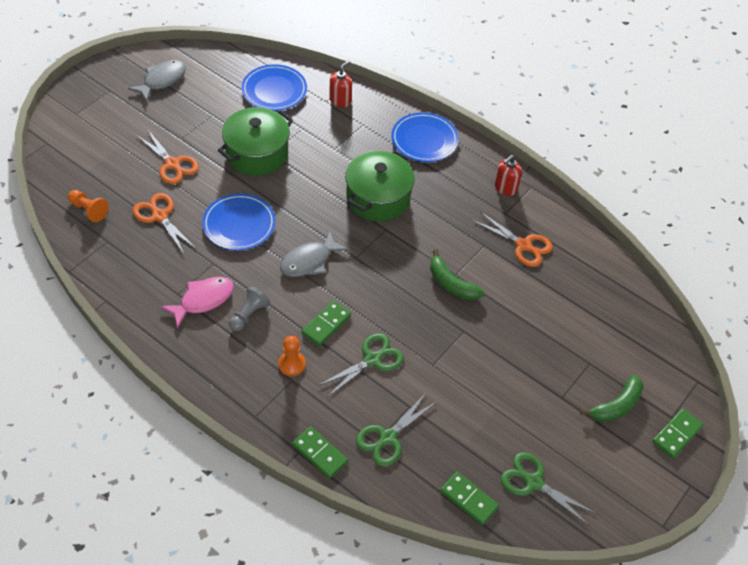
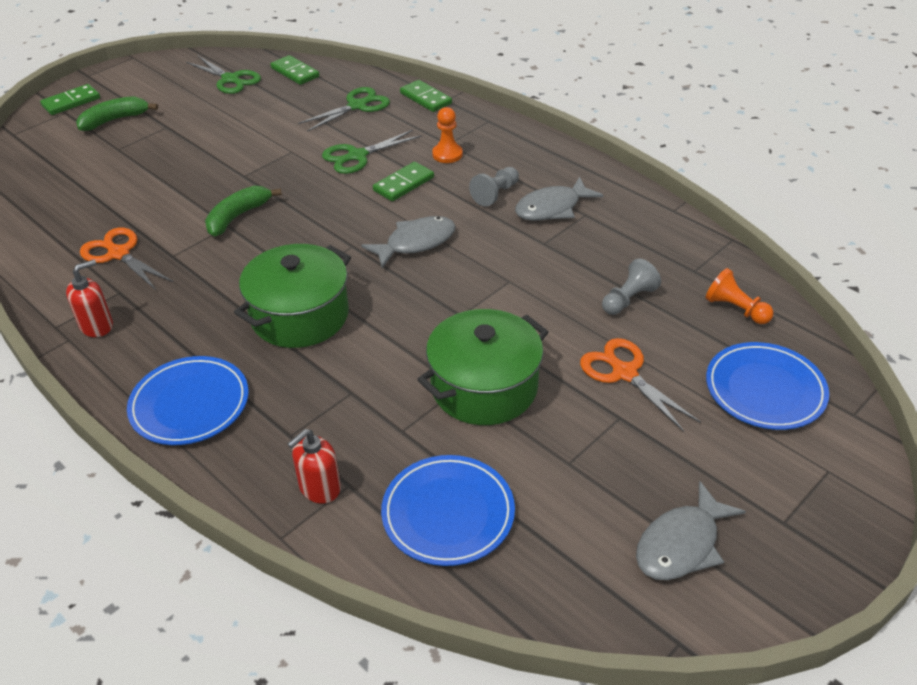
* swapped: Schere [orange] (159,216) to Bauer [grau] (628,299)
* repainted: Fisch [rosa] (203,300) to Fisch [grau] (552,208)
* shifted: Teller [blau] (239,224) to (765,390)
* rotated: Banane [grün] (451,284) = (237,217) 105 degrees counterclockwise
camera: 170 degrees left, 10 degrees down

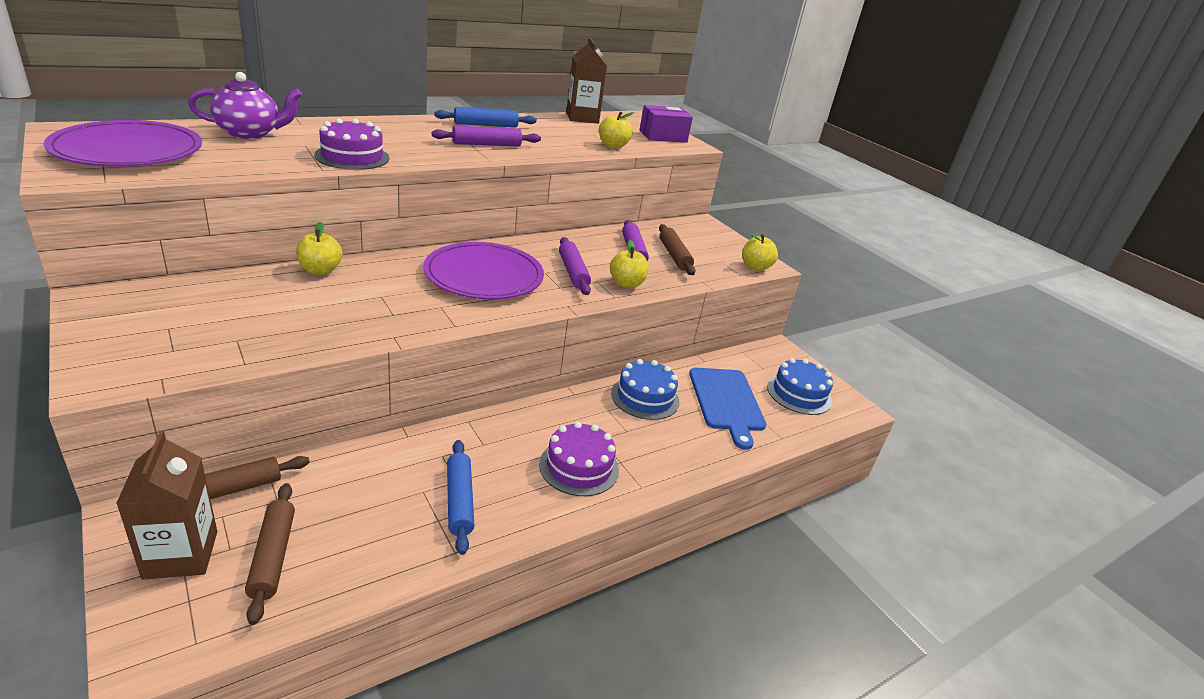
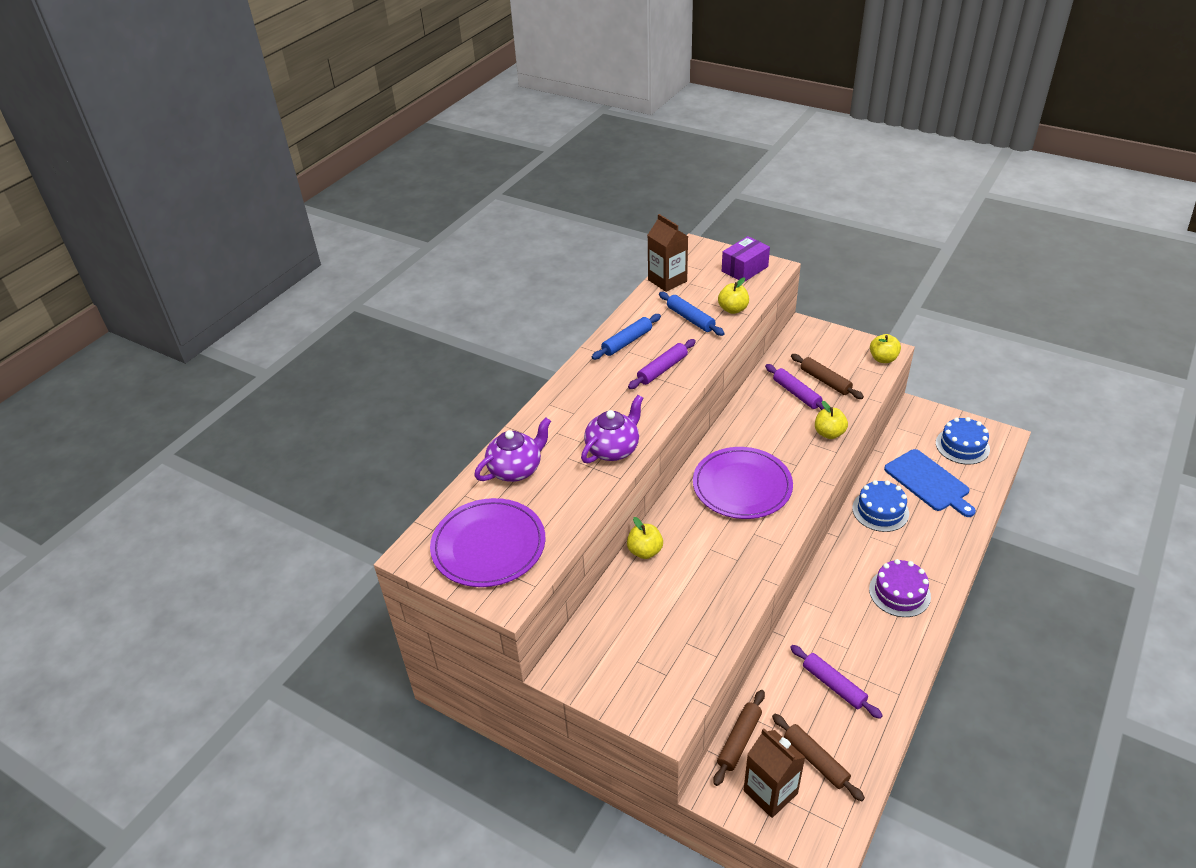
* swapped: Kuchen [lila] (352,156) to Teekanne [lila] (613,449)
* shifted: Nudelholz [blau] (459,501) to (690,319)
* shifted: Nudelholz [lila] (573,272) to (833,685)
camera: 20 degrees left, 10 degrees up

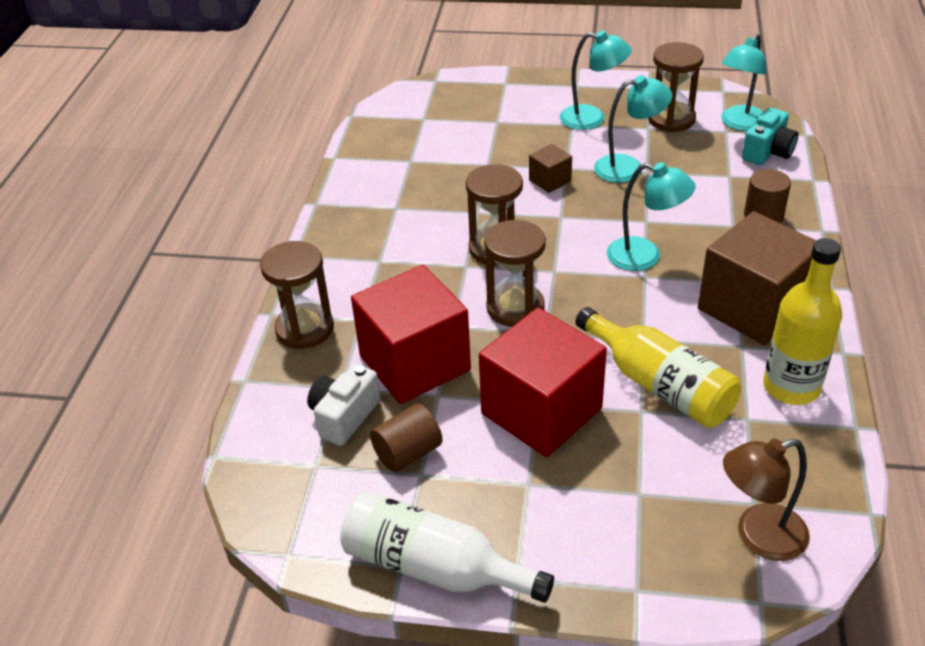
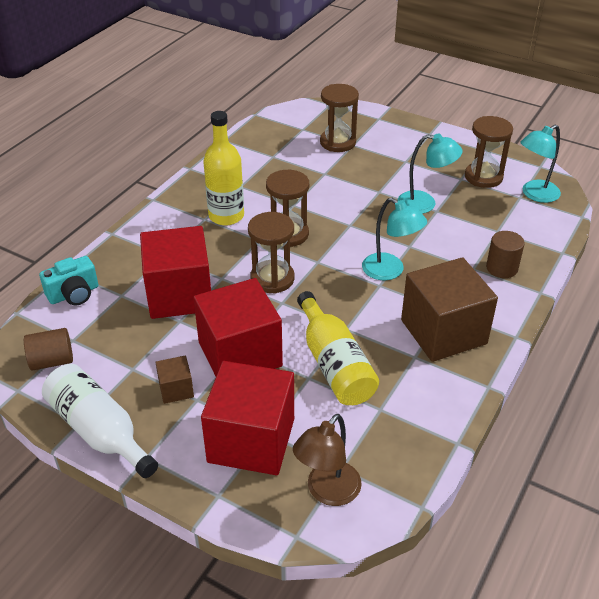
* shifted: Sanduhr [braun] (304,329) to (338,142)
* gone: Kamera [weiß] (344,416)
* shifted: Vollzylinder [braun] (408,453) to (52,361)
* shifted: Kubus [braun] (550,180) to (176,389)
* gone: Lampe [türkis] (592,119)
* rotated: Lampe [braun] (758,536) = (327,492) 60 degrees counterclockwise
* shifted: Kamera [türkis] (768,152) to (74,294)
* shifted: Flasche [gelb] (791,387) to (226,216)
* new: Kubus [rot] (251,440)
camera: 20 degrees right, 0 degrees up

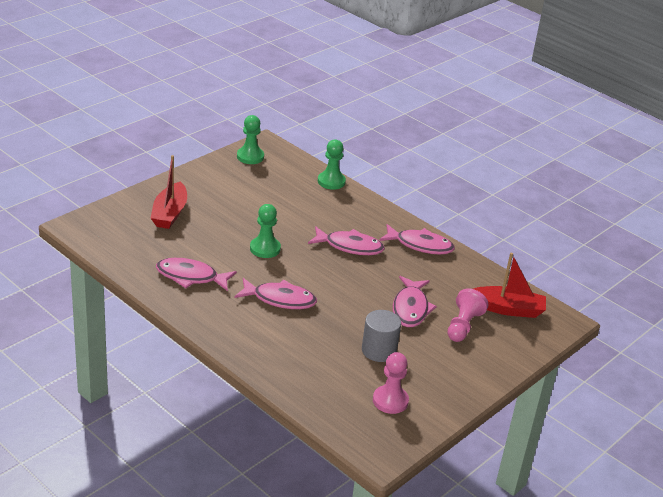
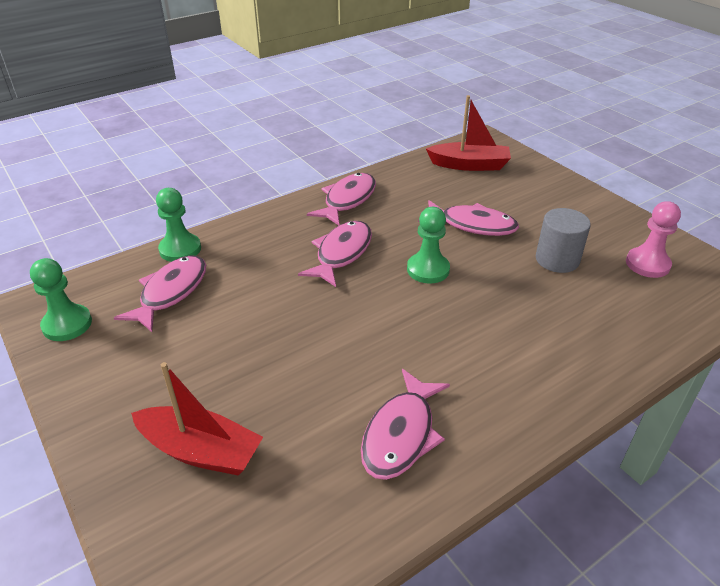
* shifted: Fisch [rosa] (280,299) to (171,292)
* shifted: Bauer [grün] (265,248) to (428,269)
* gone: Bauer [rosa] (463,326)
* rotated: Boot [rot] (508,309) = (469,165) 75 degrees clockwise
camera: 75 degrees left, 5 degrees up

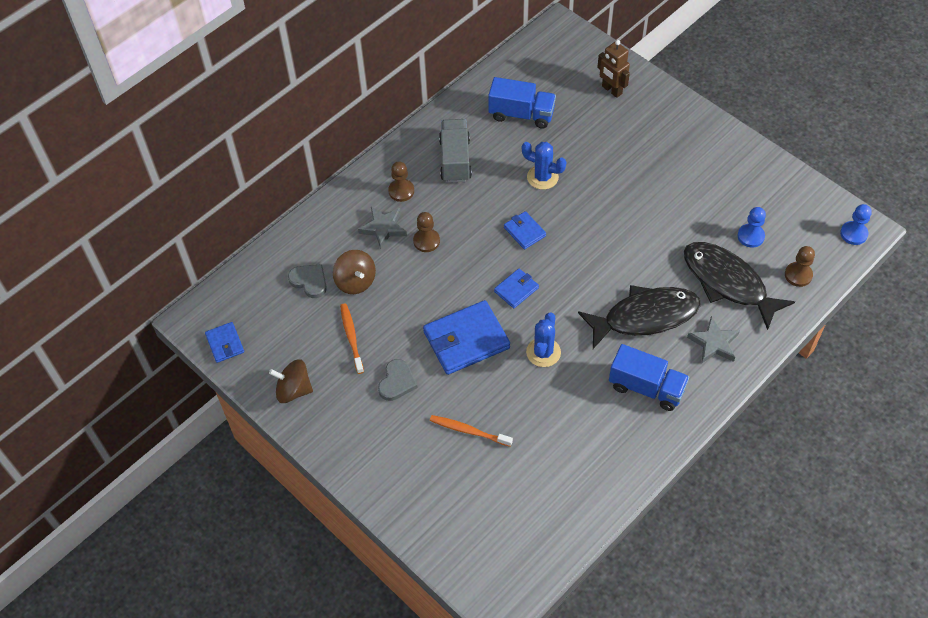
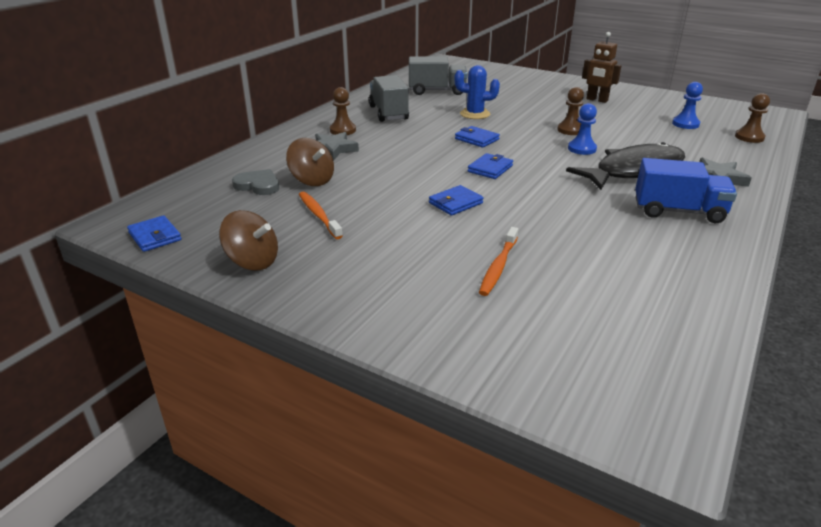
* rotated: Kreisel [braun] (293,390) = (252,261) 150 degrees counterclockwise
* gone: Herz [grau] (397,382)
* shifted: Bauer [braun] (426,241) to (570,130)
* scaled: Geldbörse [blau] (466,340) = (455,203) x0.52
* rotated: Zahnbürste [orange] (468,431) = (498,266) 75 degrees counterclockwise
* repainted: Lastwagen [blau] (521,114) to Lastwagen [grau] (437,91)
* gone: Kaktus [blau] (543,352)
* shifted: Roboter [braun] (611,90) to (597,100)
* gone: Fisch [schwarz] (728,283)
* shifted: Bauer [blau] (853,234) to (582,149)
camera: 15 degrees left, 25 degrees down

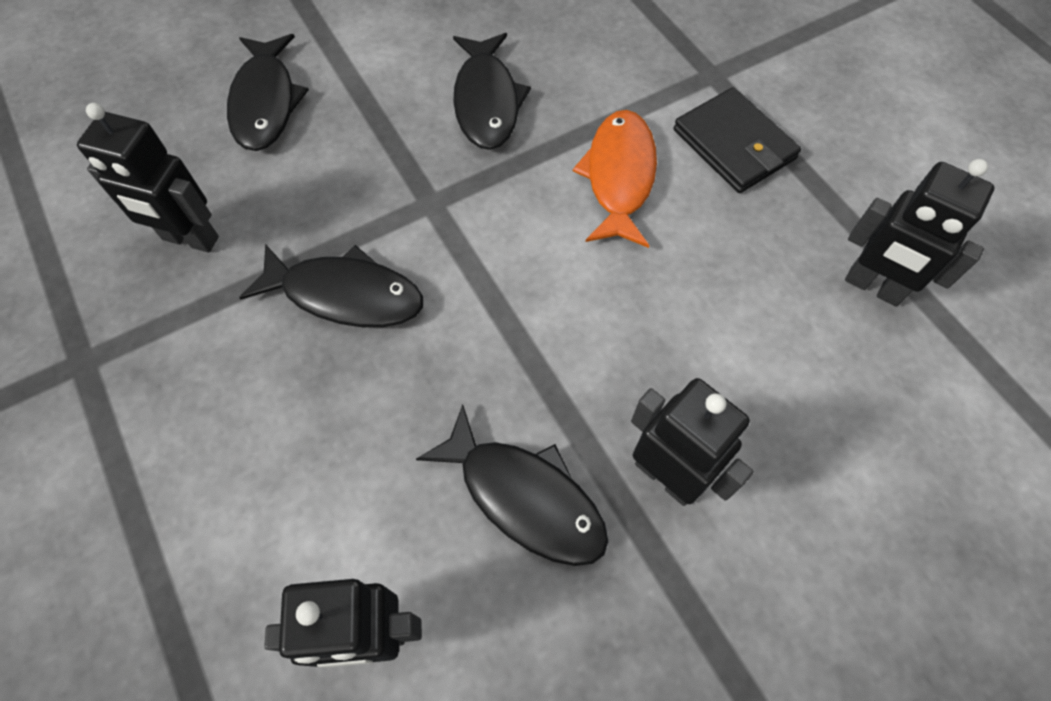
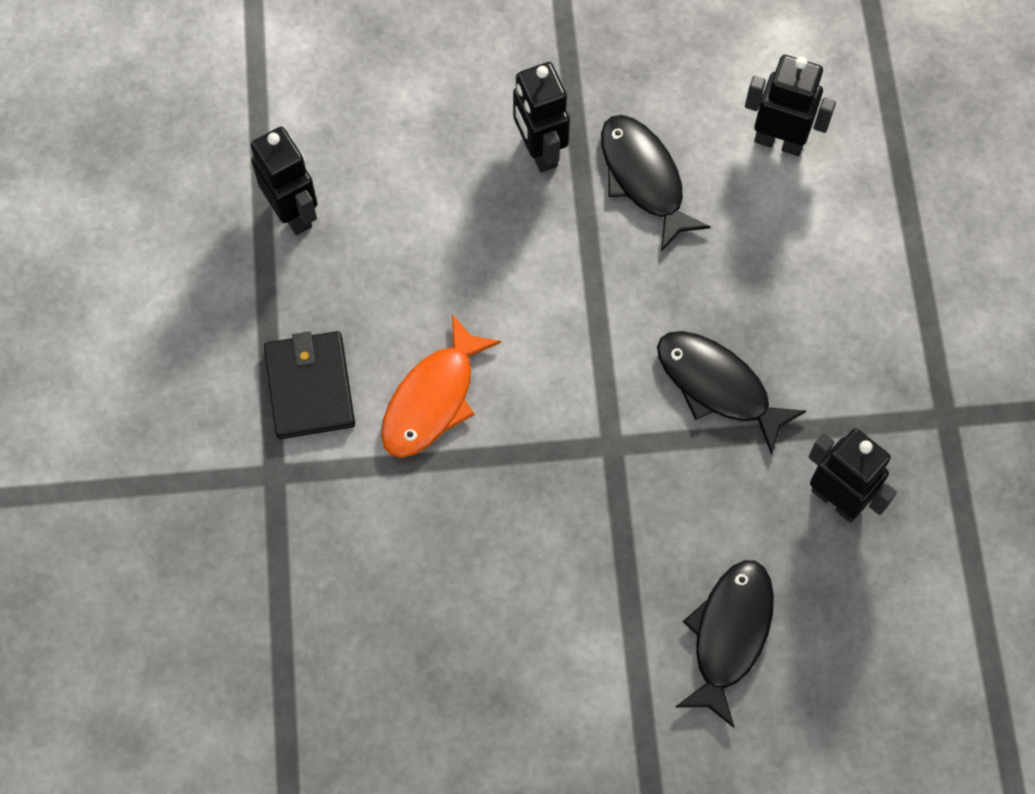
* gone: Fisch [schwarz] (487,101)
camera: 155 degrees left, 5 degrees up

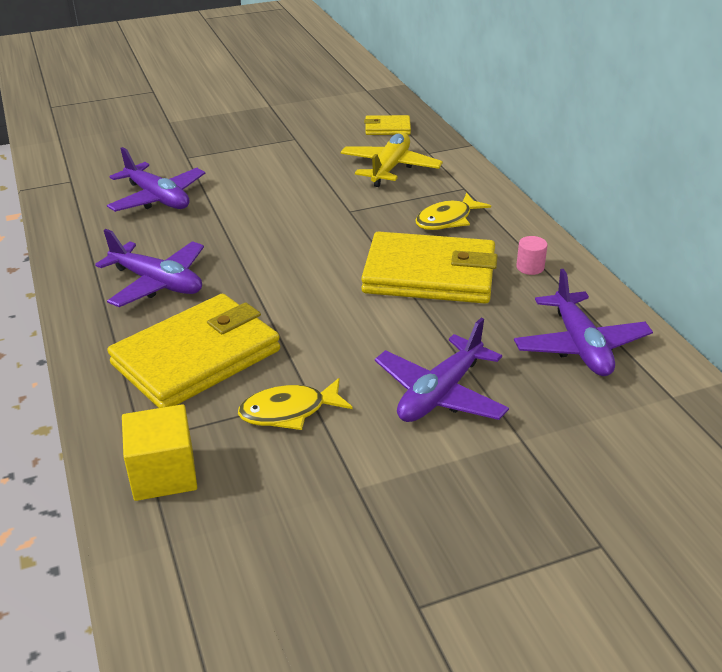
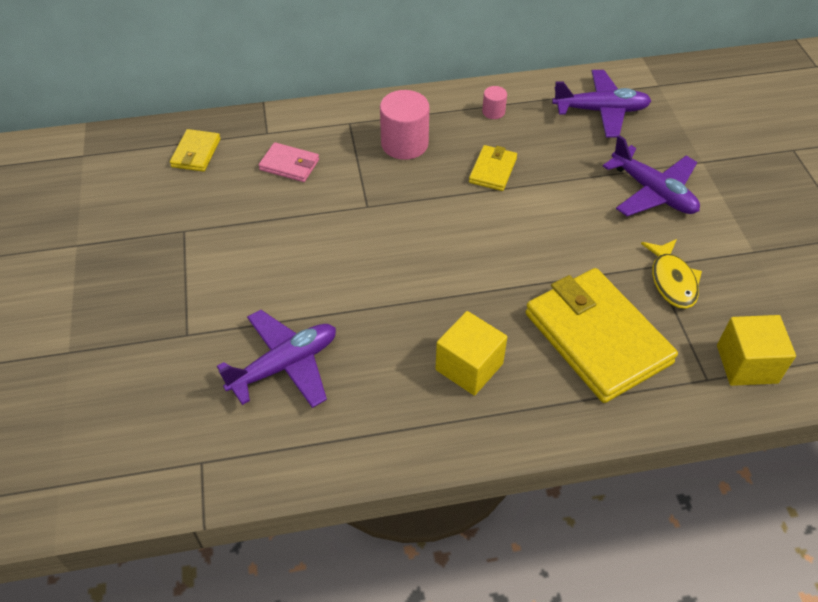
* swapped: Flugzeug [lila] (157,283) to Kubus [gelb] (469,367)
* swapped: Flugzeug [gelb] (390,168) to Geldbörse [rosa] (289,165)
* scaled: Geldbörse [gelb] (430,274) = (493,170) x0.47
* swapped: Fisch [gelb] (447,220) to Vollzylinder [rosa] (404,144)
camera: 80 degrees left, 15 degrees up

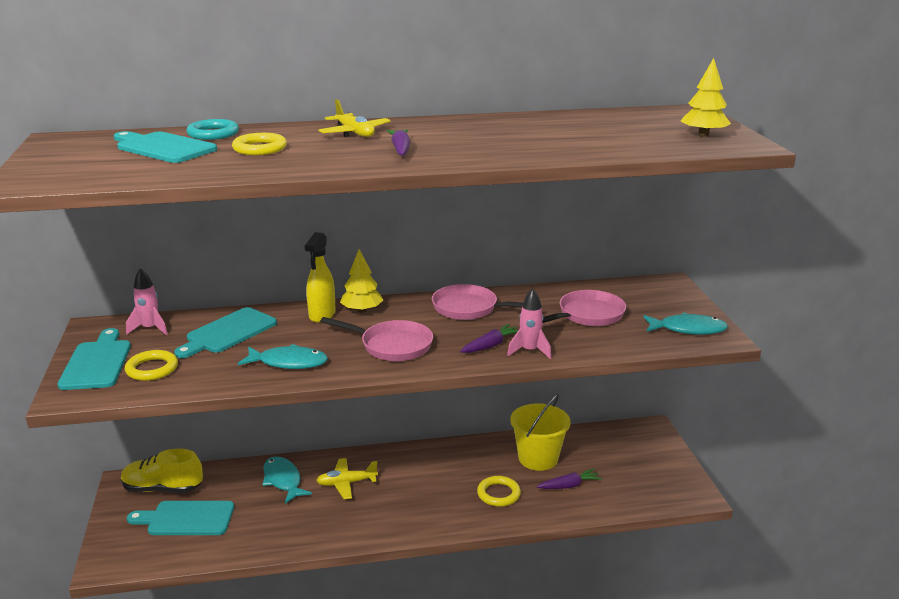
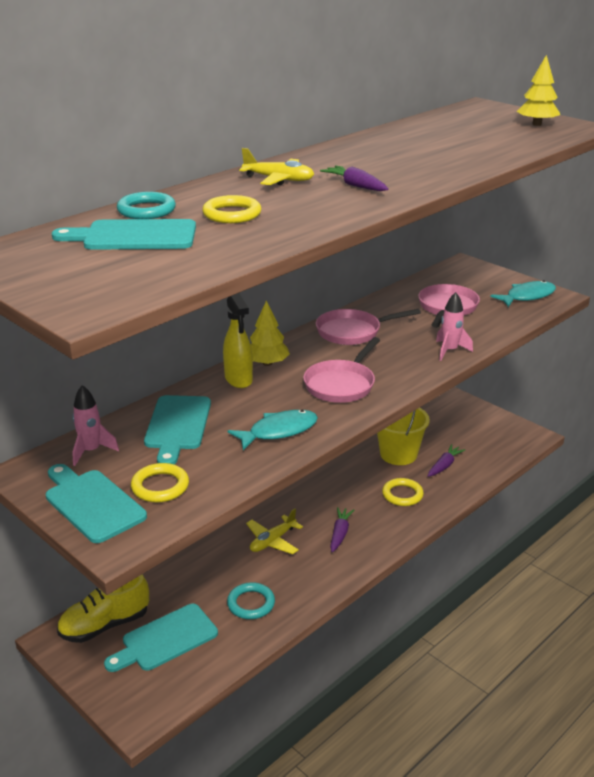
* gone: Fisch [türkis] (283,480)
* rotated: Pfanne [rosa] (392,346) = (341,384) 135 degrees clockwise
* shifted: Karotte [lila] (491,345) to (340,534)
* new: Ring [türkis] (251,603)
camera: 35 degrees left, 5 degrees up

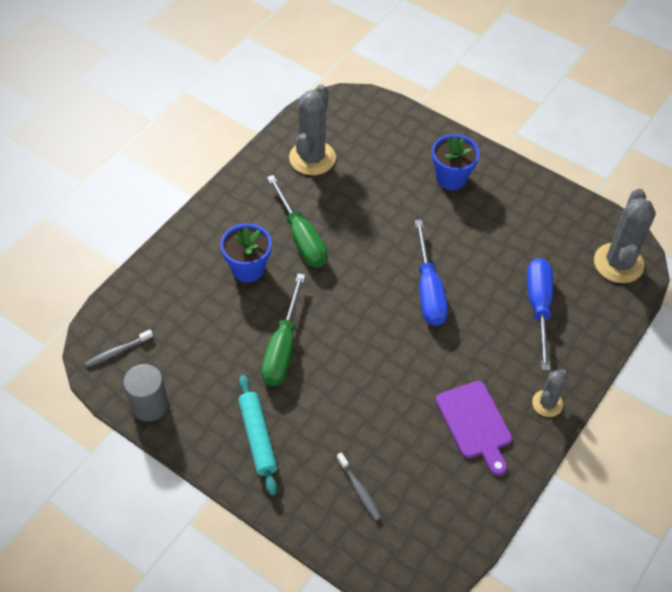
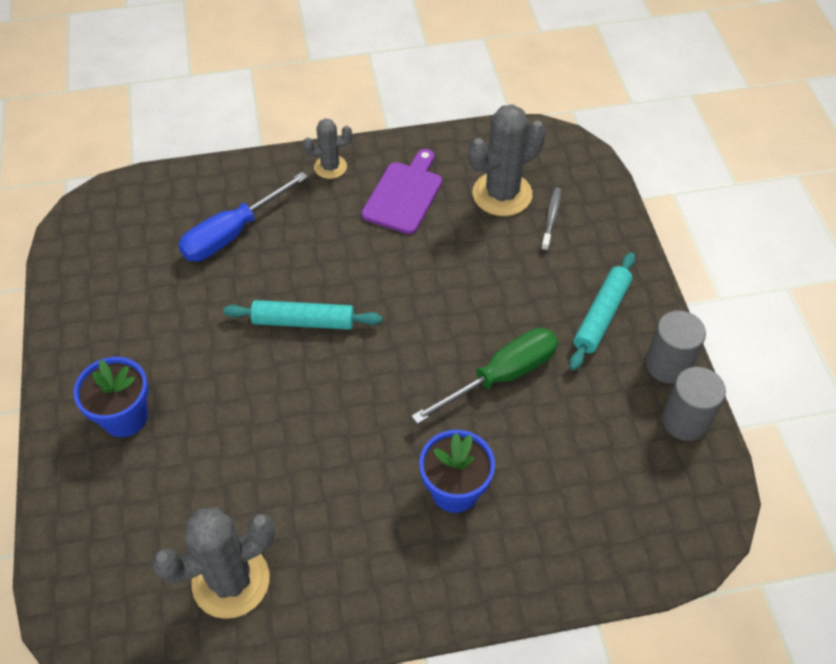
* gone: Zahnbürste [grau] (117,351)
* gone: Schraubenzieher [grün] (301,237)
* swapped: Schraubenzieher [blau] (428,290) to Nudelholz [türkis] (303,322)
* shifted: Kaktus [grau] (618,263) to (502,194)
* new: Vollzylinder [grau] (668,364)
camera: 135 degrees left, 0 degrees up

